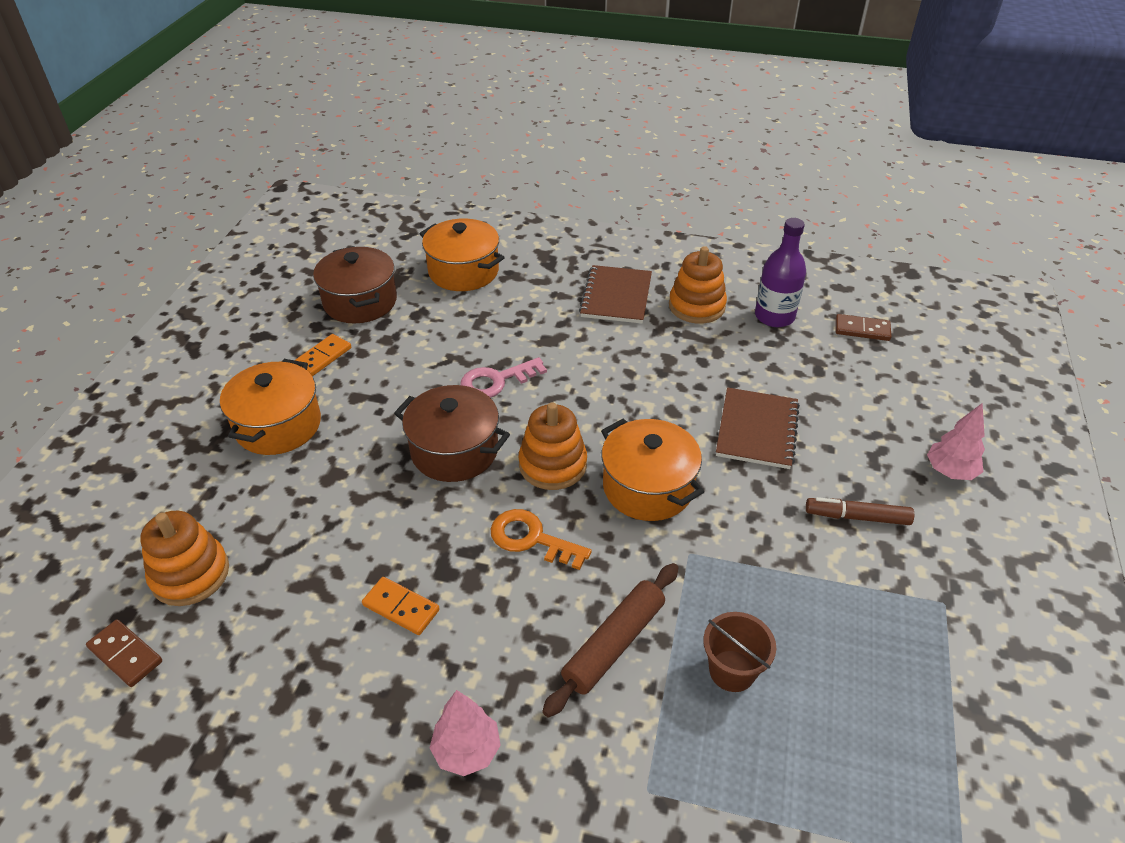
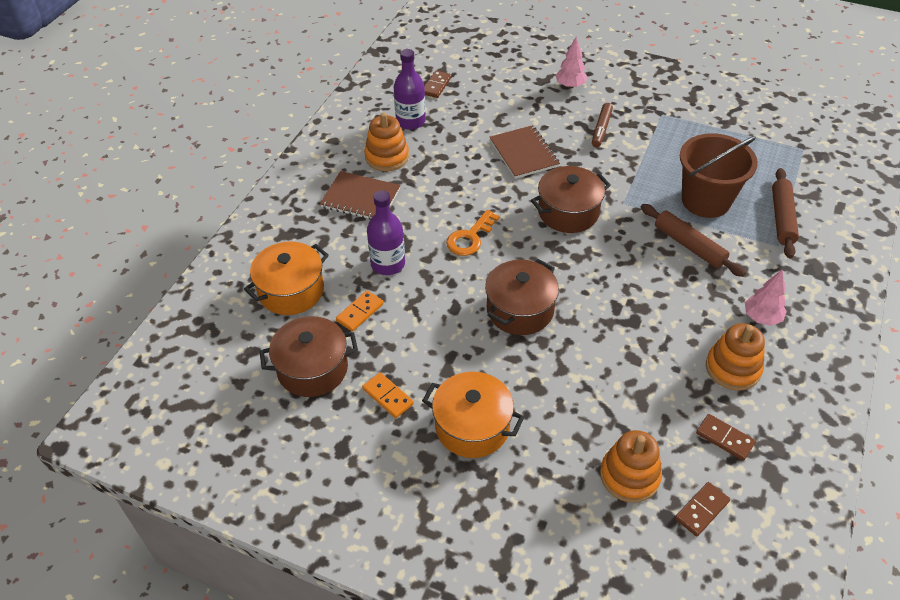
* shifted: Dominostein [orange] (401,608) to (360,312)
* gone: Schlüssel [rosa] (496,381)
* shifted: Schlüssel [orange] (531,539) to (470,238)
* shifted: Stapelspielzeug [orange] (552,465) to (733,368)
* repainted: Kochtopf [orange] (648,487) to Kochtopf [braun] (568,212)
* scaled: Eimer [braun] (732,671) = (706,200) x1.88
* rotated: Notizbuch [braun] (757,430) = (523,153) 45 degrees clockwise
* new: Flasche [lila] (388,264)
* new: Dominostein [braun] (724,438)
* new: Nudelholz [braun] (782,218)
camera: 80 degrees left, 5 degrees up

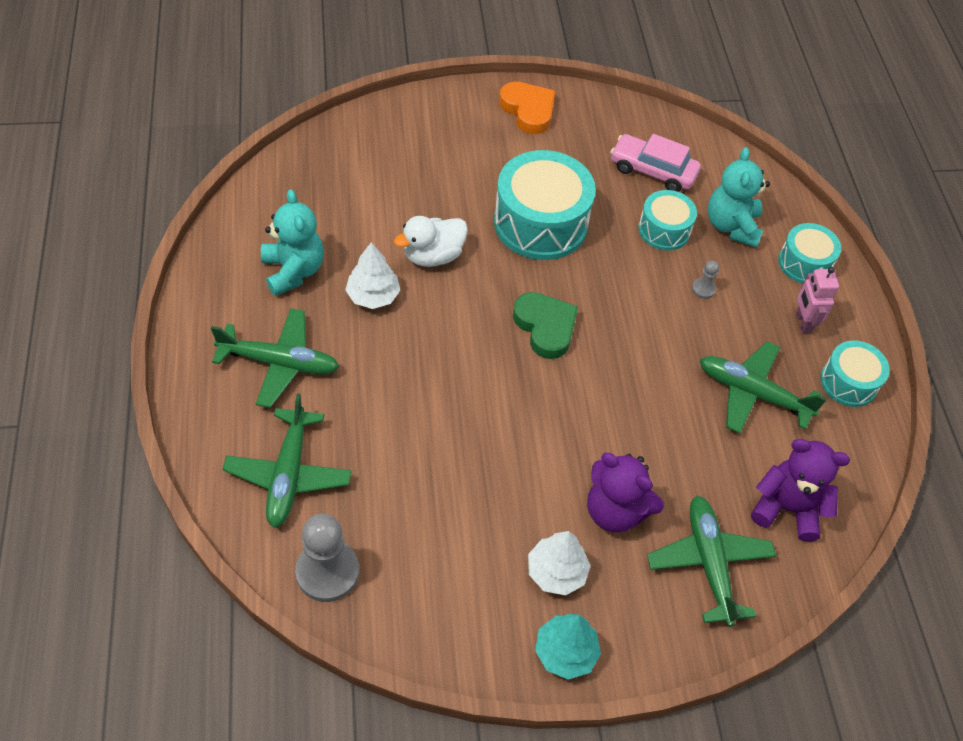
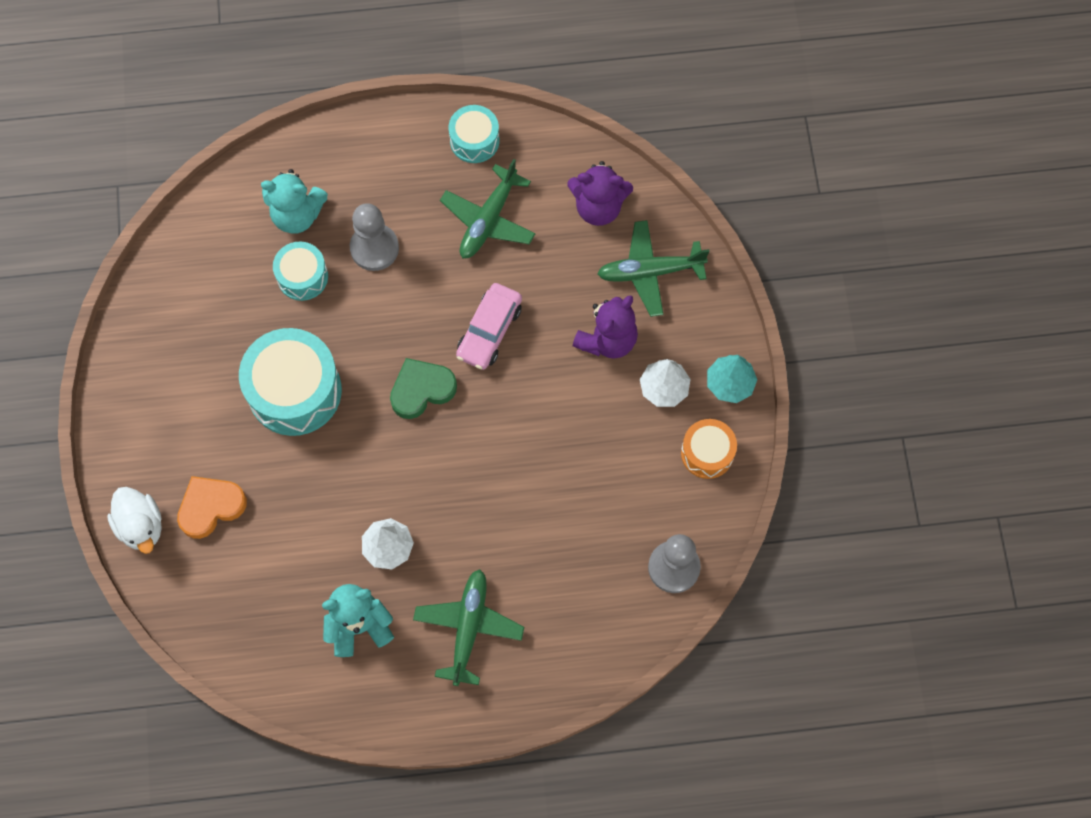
* gone: Flugzeug [grün] (288,474)
* shifted: Ente [weiß] (433,256) to (141,526)
* shifted: Herz [orange] (528,110) to (211,507)
* shifted: Auto [rosa] (652,171) to (489,331)
* scaled: Bauer [grau] (703,289) = (374,248) x2.18
* rotated: Teddybär [lila] (787,508) = (598,207) 105 degrees counterclockwise
* gone: Trommel [türkis] (804,263)
* gone: Roboter [rosa] (803,322)
* new: Trommel [orange] (707,453)
camera: 85 degrees left, 15 degrees up

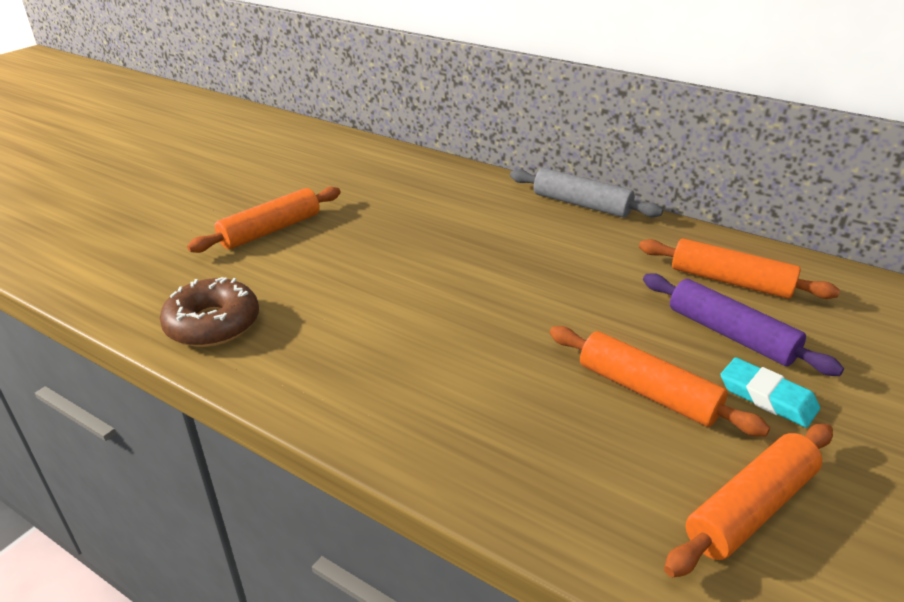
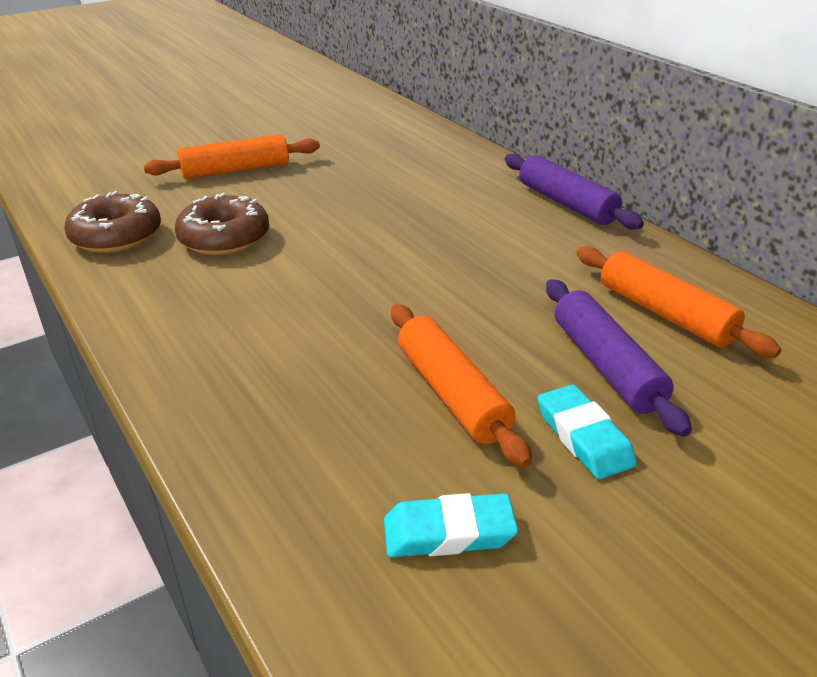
* repainted: Nudelholz [grau] (581,204) to Nudelholz [lila] (567,203)
* swapped: Nudelholz [orange] (750,508) to Radiergummi [türkis] (449,532)
* new: Donut [braun] (224,238)
camera: 25 degrees right, 0 degrees up

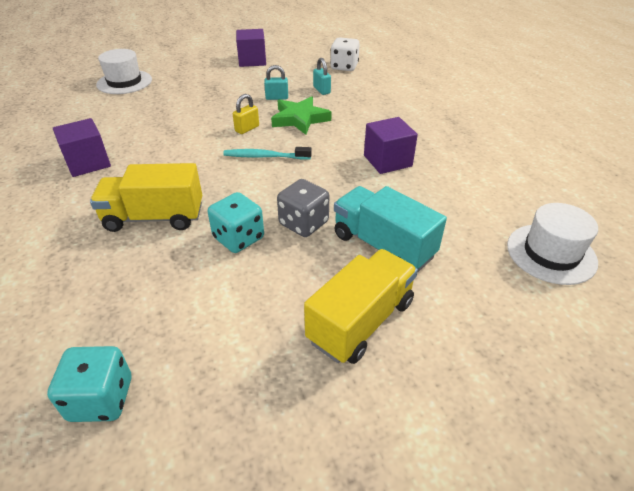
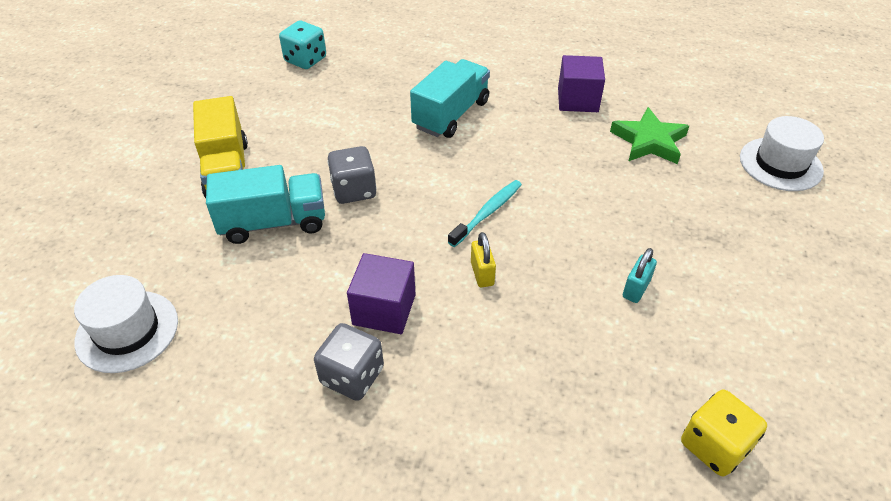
* repainted: Lastwagen [gelb] (154,217) to Lastwagen [türkis] (451,115)
* gone: Spielwürfel [türkis] (238,238)
* shifted: Vorhängeschloss [gelb] (247,129) to (482,274)
* gone: Kubus [lila] (252,61)
* shifted: Stern [grün] (300,119) to (649,141)
* gone: Vorhängeschloss [türkis] (321,90)
* repainted: Spielwürfel [weiß] (344,67) to Spielwürfel [gelb] (714,446)
* new: Spielwürfel [grau] (352,376)
camera: 125 degrees right, 5 degrees up

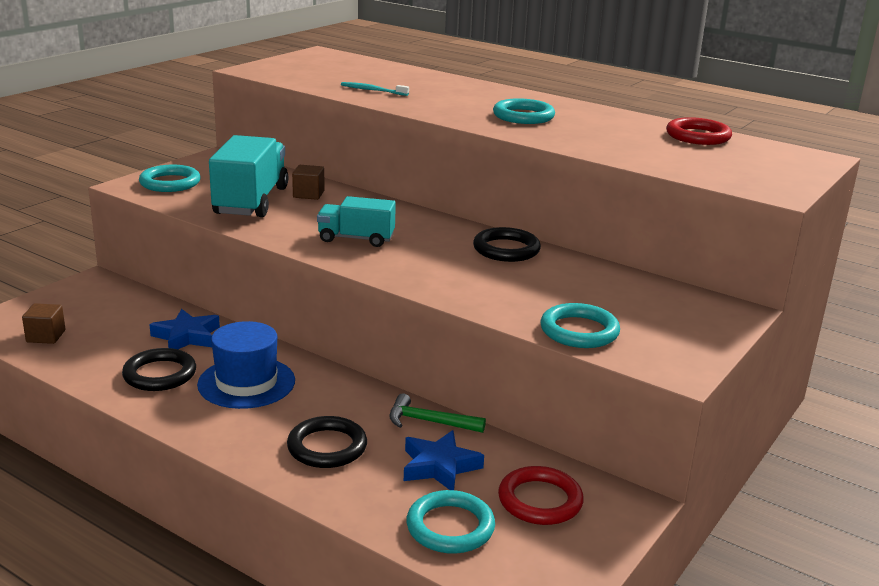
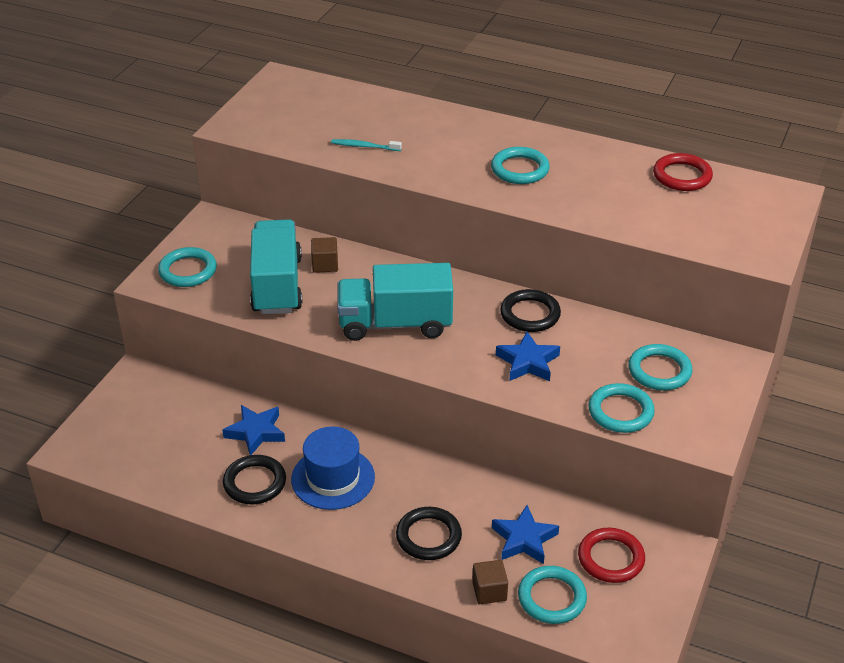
* shifted: Kubus [braun] (46,336) to (489,591)
* scaled: Lastwagen [türkis] (356,239) = (395,324) x1.67
* gone: Hammer [grün] (429,422)
* new: Stern [blau] (528,362)
* new: Ring [türkis] (659,371)
camera: 10 degrees left, 15 degrees up

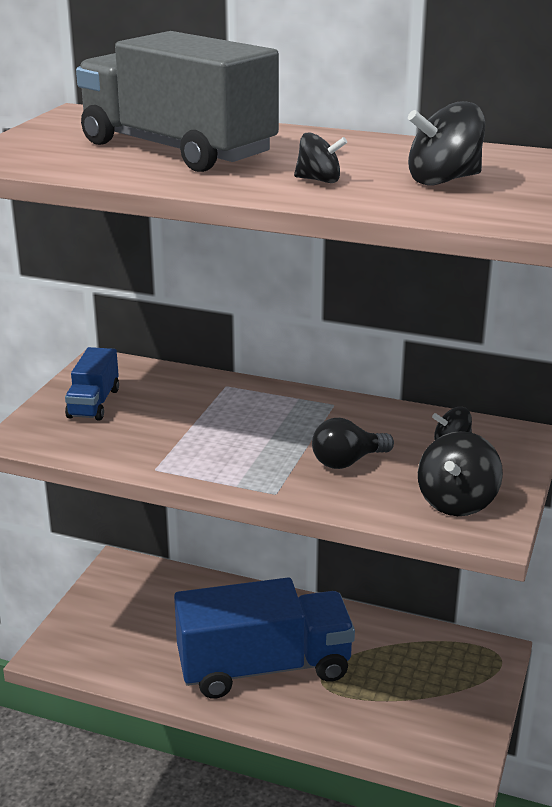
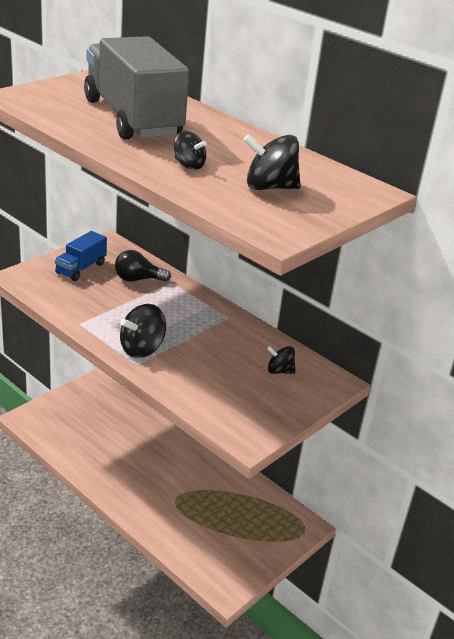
* gone: Lastwagen [blau] (264,667)
* shifted: Glühbirne [schwarz] (347,462) to (138,279)
* shifted: Kreisel [schwarz] (457,502) to (142,349)
camera: 20 degrees right, 5 degrees up

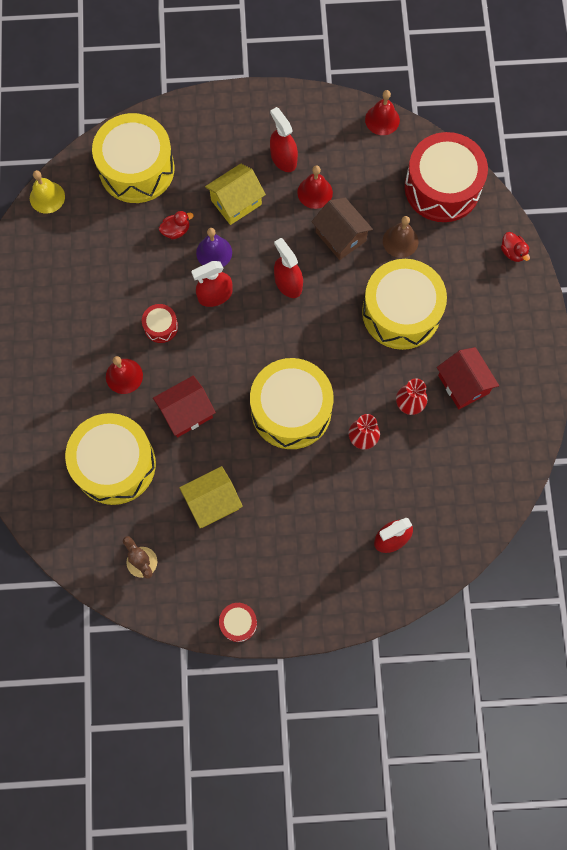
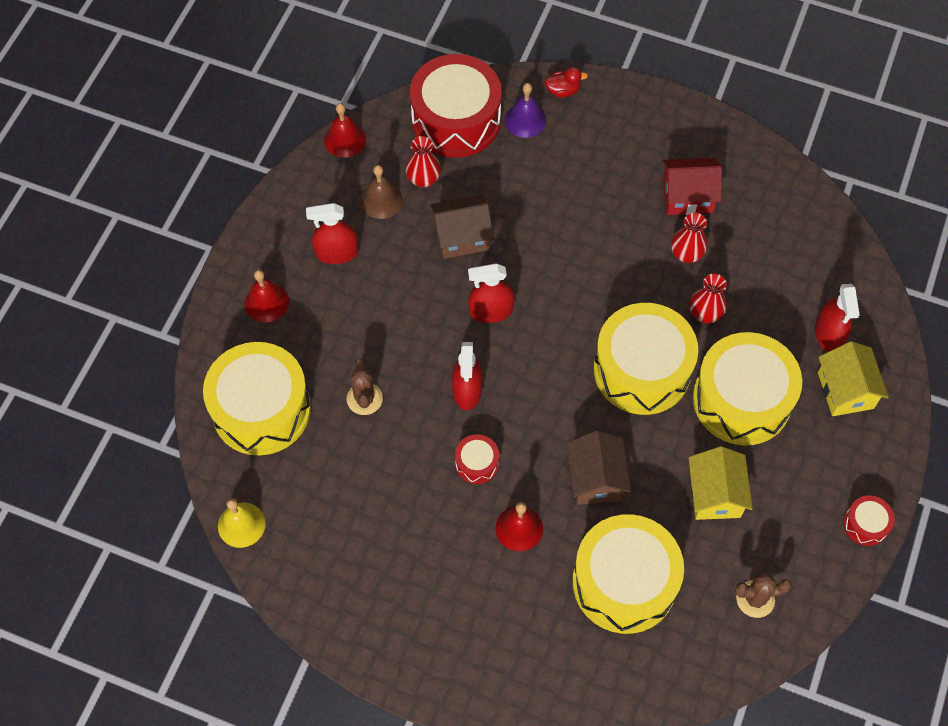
* repainted: Haus [rot] (186,412) to Haus [braun] (596,479)
* swapped: Ente [rot] (176,230) to Kaktus [braun] (364,399)
* shifted: Glocke [lila] (214,252) to (525,120)
* shifted: Haus [gelb] (236,202) to (845,390)
* shifted: Glocke [rot] (315,192) to (266,302)
* shifted: Trommel [gelb] (401,312) to (741,399)
* shifted: Glocke [braun] (400,241) to (381,200)
* new: Vase [rot] (423,179)
camera: 65 degrees left, 10 degrees down

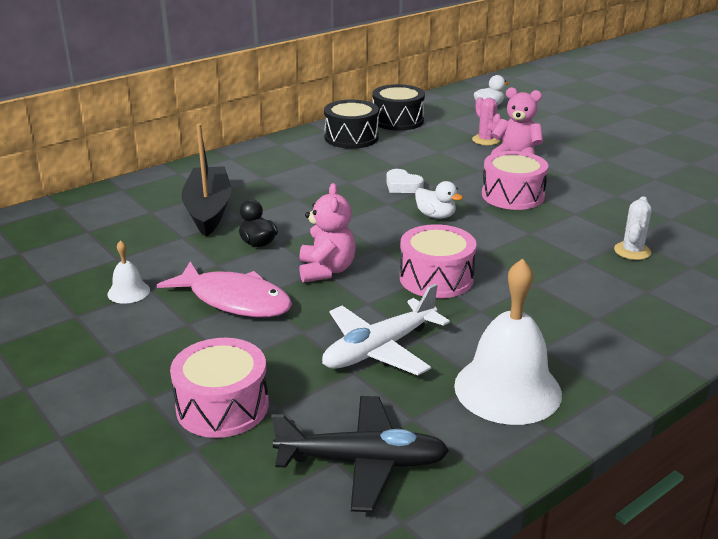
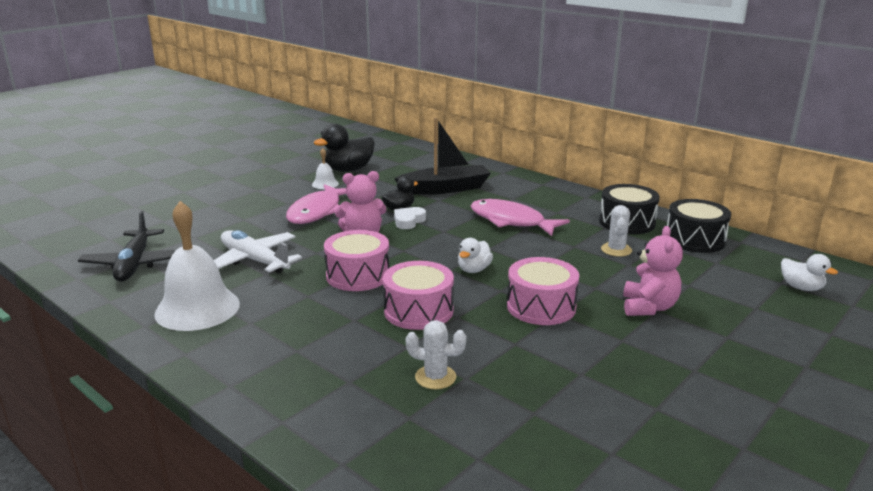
* shifted: Trommel [rosa] (222,406) to (418,311)
* shifted: Herz [weiß] (402,186) to (408,221)
* gone: Kaktus [rosa] (486,140)
* new: Ente [schwarz] (348,170)
* new: Fisch [rosa] (511,221)
* new: Kaktus [weiß] (616,250)
camera: 80 degrees right, 5 degrees down

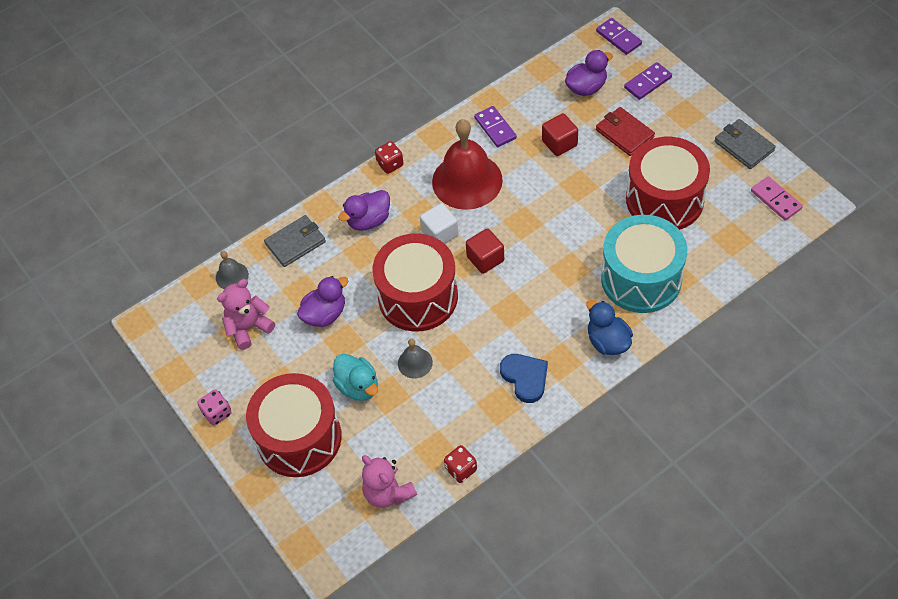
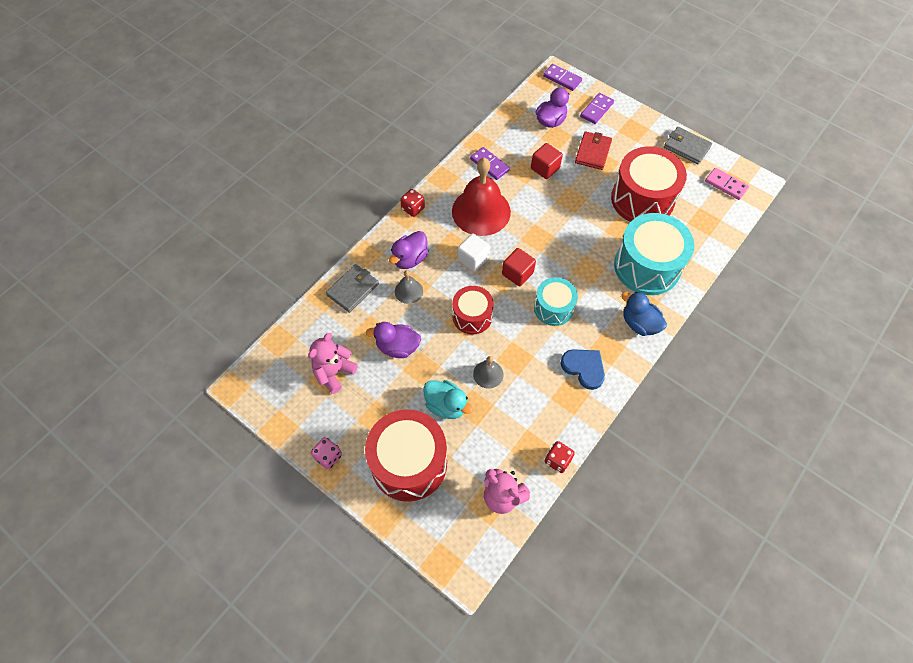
* shifted: Glocke [grau] (232,276) to (408,291)
* rotated: Ente [lila] (325,314) = (397,347) 120 degrees counterclockwise
* scaled: Trommel [rot] (418,297) = (472,316) x0.58
* rotated: Geldbörse [rot] (624,133) = (593,152) 75 degrees clockwise
* new: Trommel [türkis] (553,308)
camera: 20 degrees left, 5 degrees up

